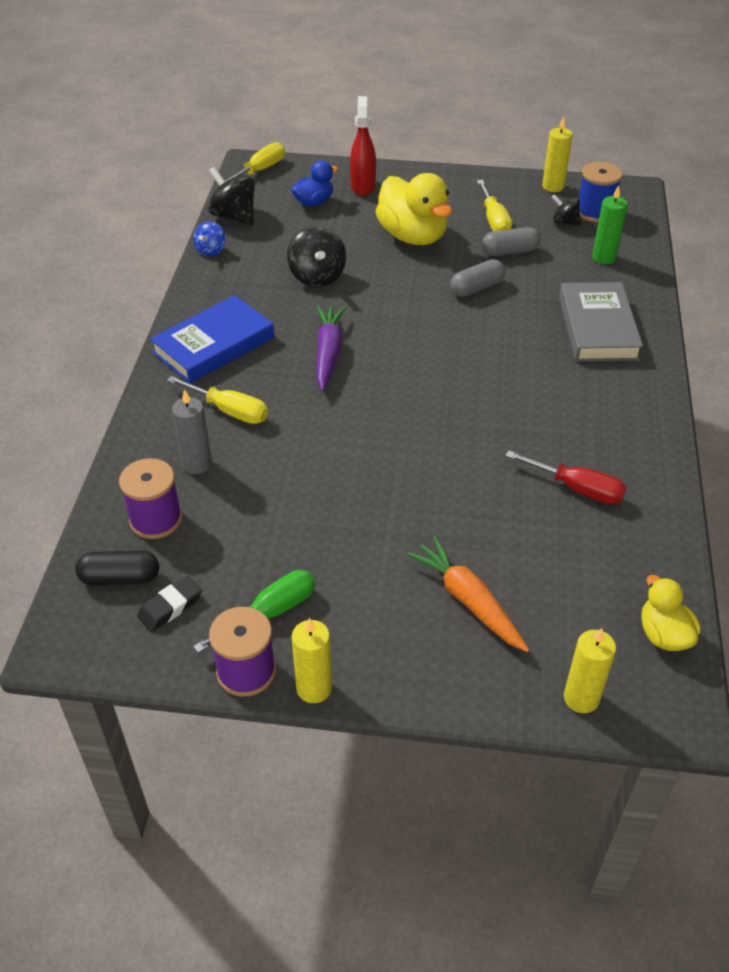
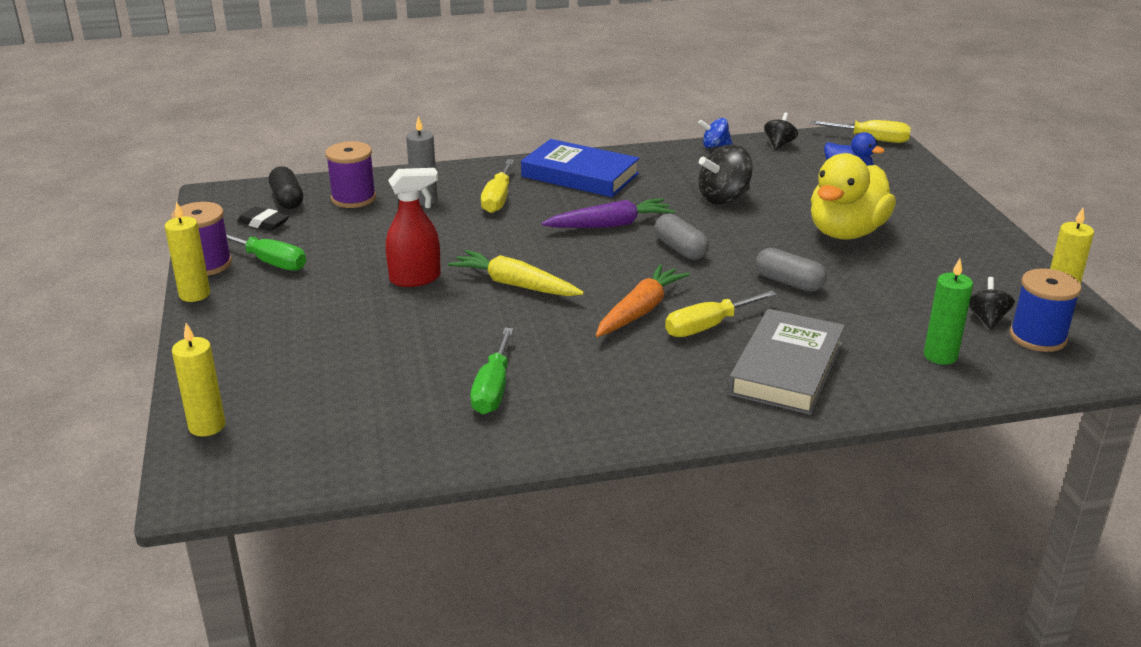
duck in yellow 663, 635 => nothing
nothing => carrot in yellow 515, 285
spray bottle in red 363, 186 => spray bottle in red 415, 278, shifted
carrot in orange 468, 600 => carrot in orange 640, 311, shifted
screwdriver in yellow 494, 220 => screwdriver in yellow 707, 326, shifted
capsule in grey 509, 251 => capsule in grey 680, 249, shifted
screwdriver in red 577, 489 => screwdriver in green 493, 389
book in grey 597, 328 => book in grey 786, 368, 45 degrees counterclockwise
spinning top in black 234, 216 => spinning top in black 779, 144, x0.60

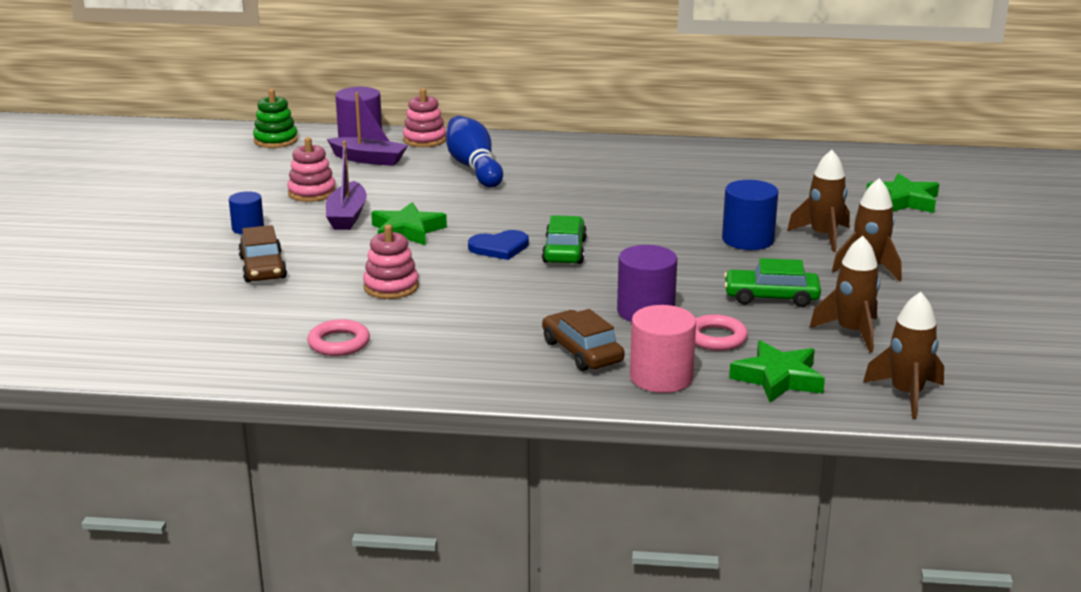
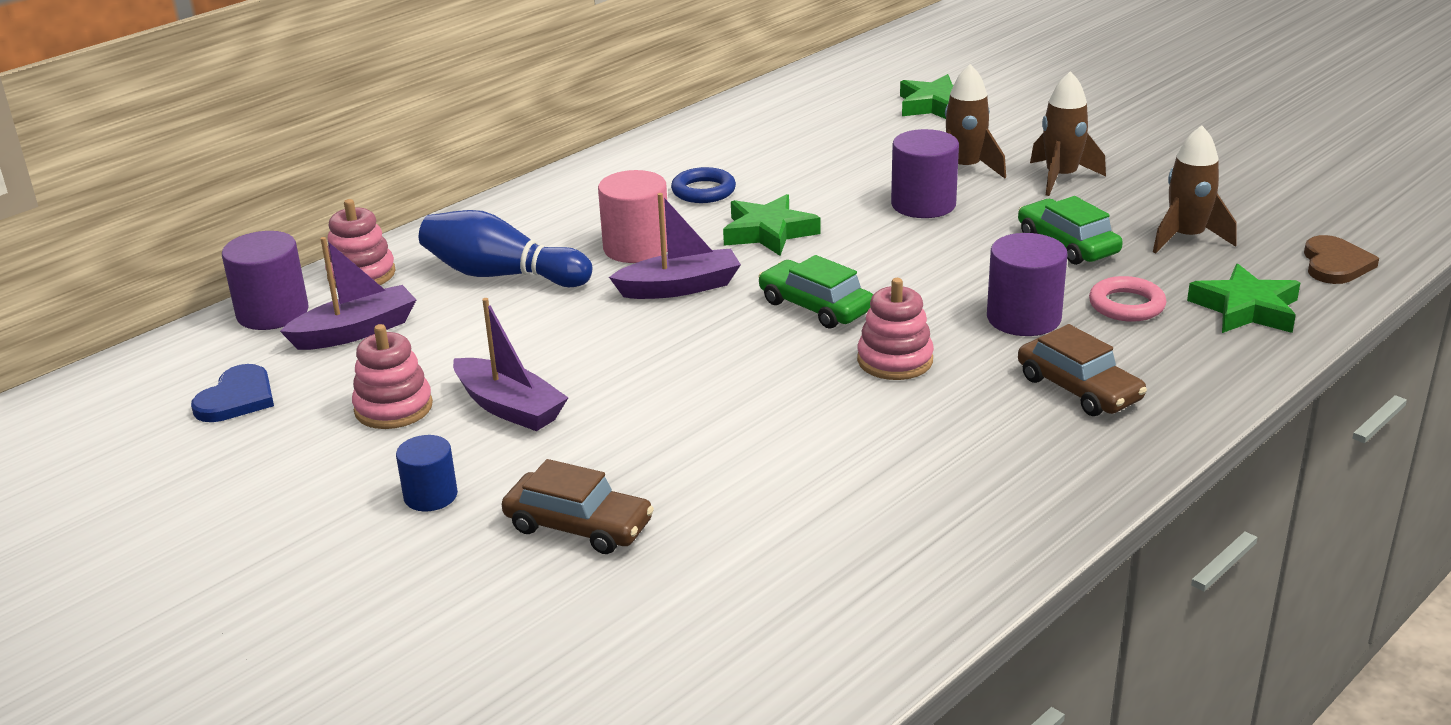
stacking toy in green 275, 140 => nothing
ring in pink 339, 343 => nothing
nothing => boat in purple 679, 287
nothing => ring in blue 703, 191
stacking toy in pink 391, 287 => stacking toy in pink 895, 360, shifted
star in green 407, 231 => star in green 769, 232, shifted
heart in blue 499, 247 => heart in blue 237, 398, shifted
cylinder in pink 661, 377 => cylinder in pink 636, 248, shifted
rocket in brown 906, 394 => heart in brown 1335, 264
cylinder in blue 748, 240 => cylinder in purple 923, 204
car in brown 582, 351 => car in brown 1079, 389, 135 degrees counterclockwise
car in green 771, 297 => car in green 1067, 244, 105 degrees clockwise

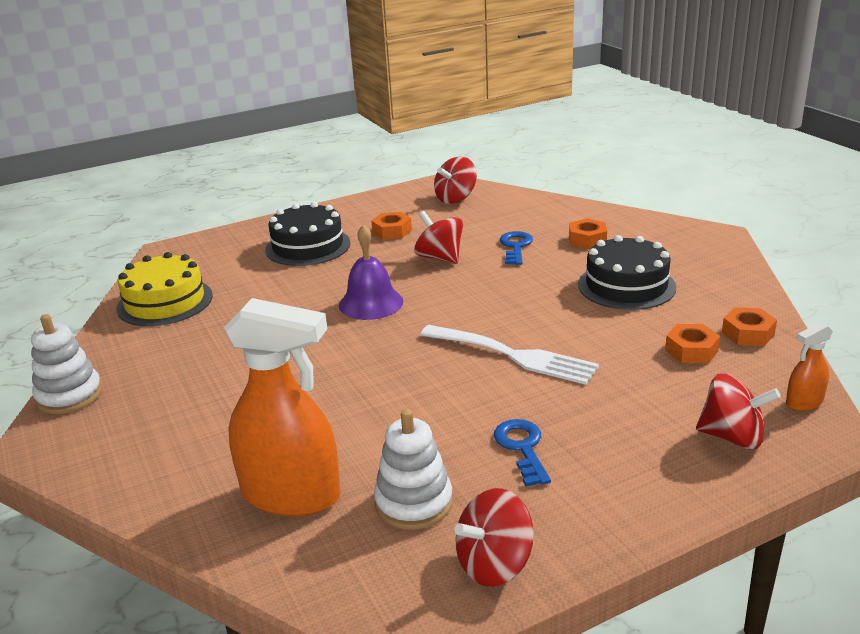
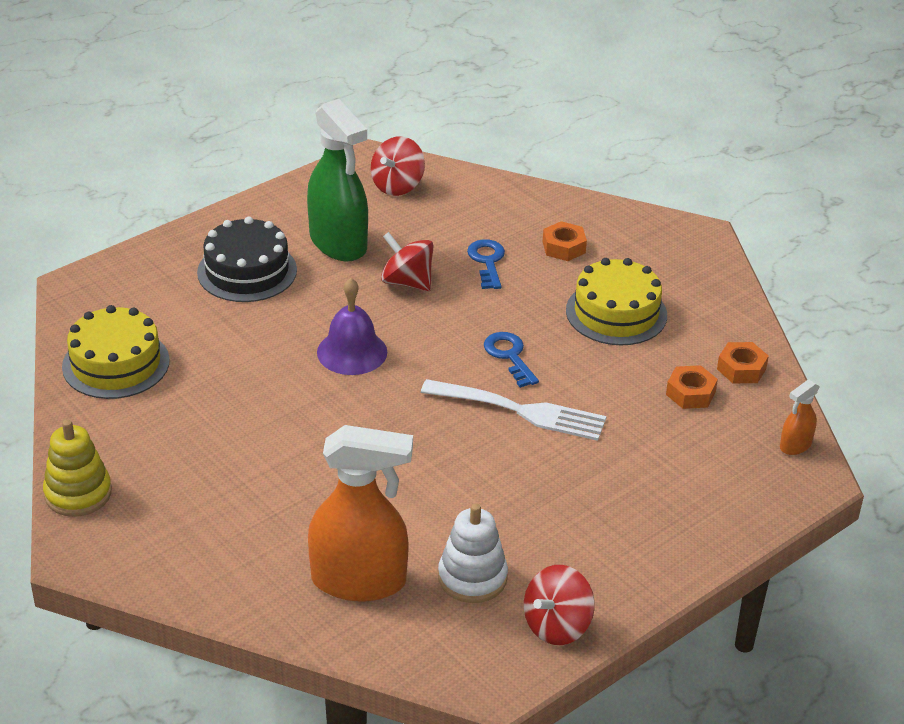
spinning top in red 732, 437 => nothing
key in blue 522, 447 => key in blue 509, 356, shifted
nut in orange 392, 231 => spray bottle in green 338, 243
stacking toy in white 69, 396 => stacking toy in yellow 78, 493
cake in black 626, 286 => cake in yellow 616, 313

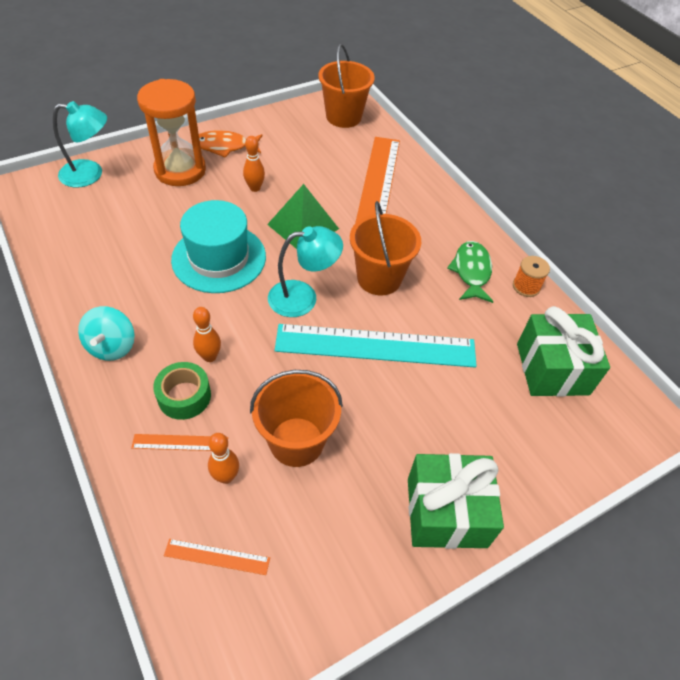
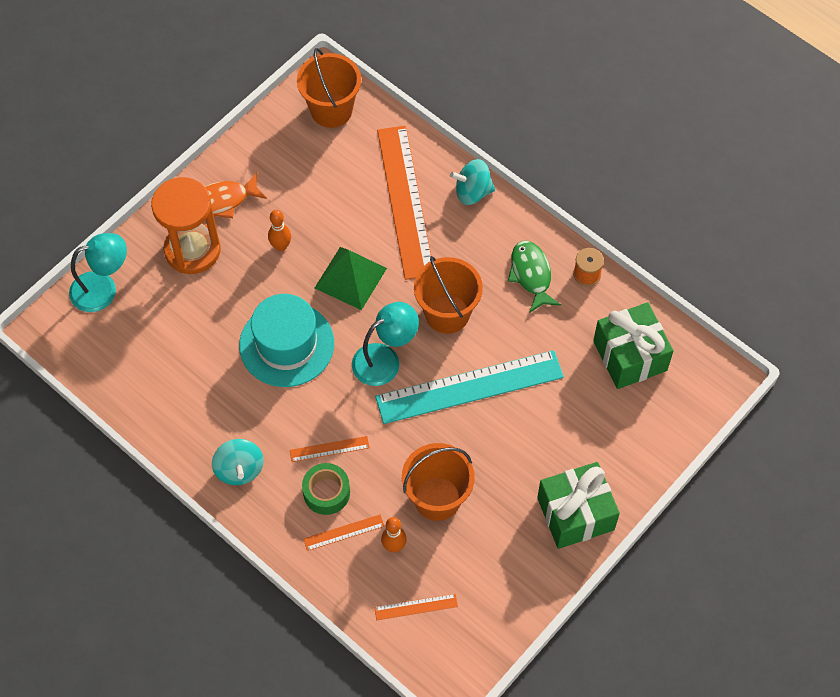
nothing => spinning top in turquoise 472, 192
bowling pin in orange 209, 356 => ruler in orange 329, 449

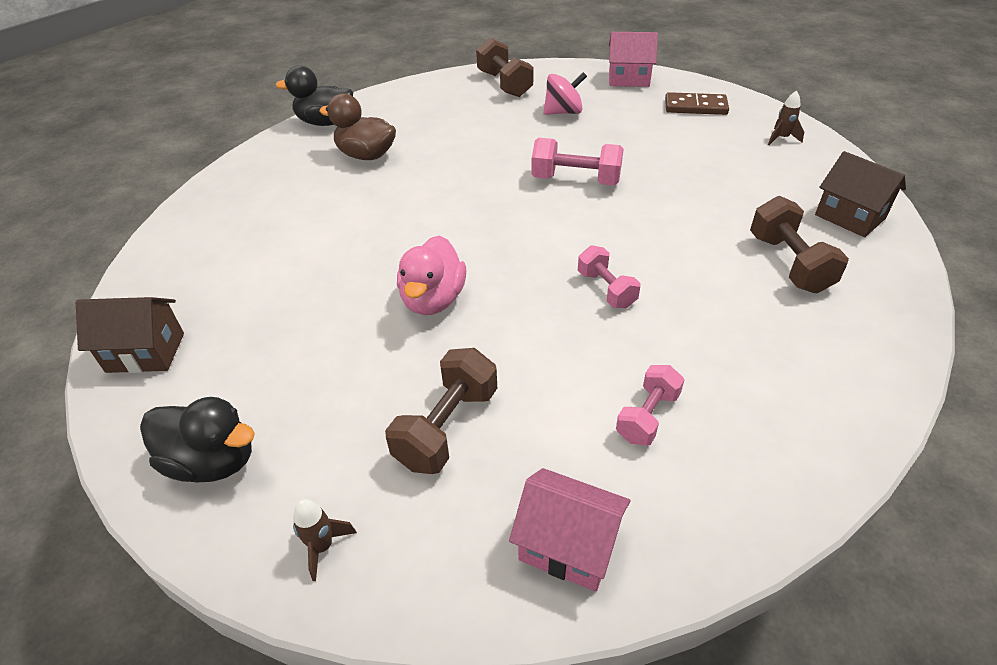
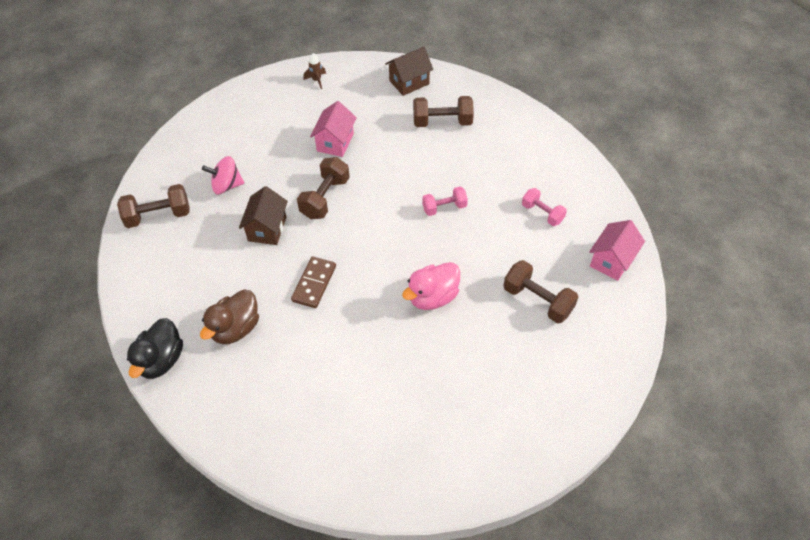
duck in black 213, 461 => nothing
rocket in brown 322, 546 => nothing
house in brown 145, 352 => house in brown 267, 229, shifted
house in pink 629, 79 => house in pink 335, 142, shifted
domino in brown 695, 107 => domino in brown 314, 283, shifted
dumbbell in pink 576, 180 => dumbbell in brown 325, 198
duck in pink 433, 300 => duck in pink 432, 297, 120 degrees clockwise
spinning top in pink 563, 112 => spinning top in pink 227, 186, 90 degrees counterclockwise

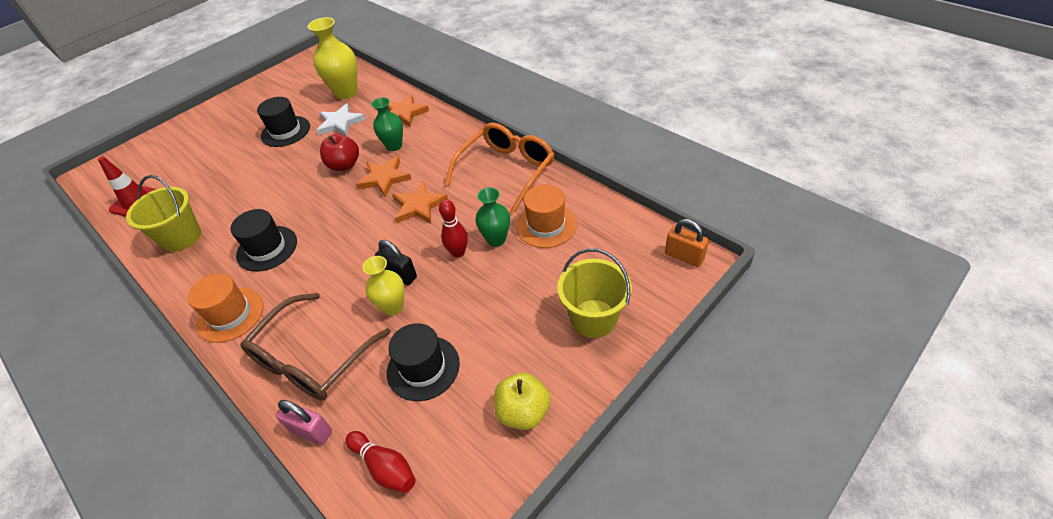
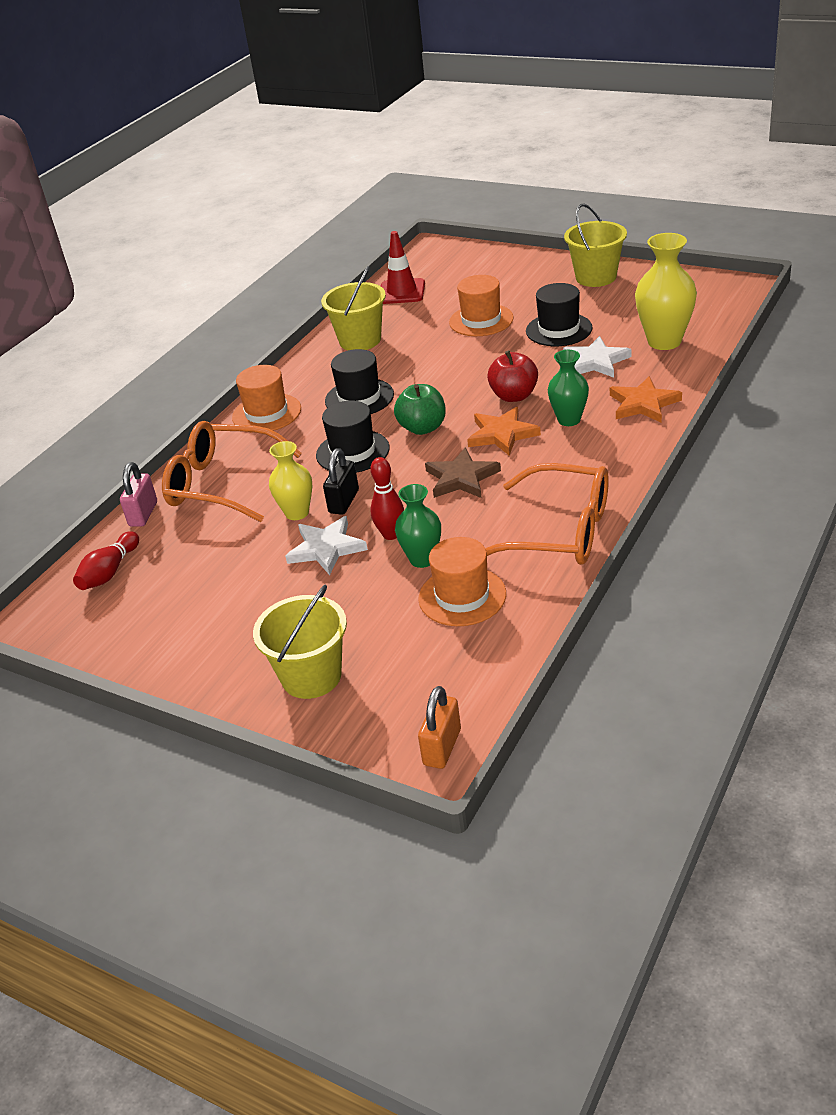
apple in yellow 523, 412 => nothing
nothing => star in white 326, 548
nothing => apple in green 422, 428
nothing => hat in orange 481, 320
nothing => bucket in yellow 596, 277
hat in black 423, 368 => hat in black 352, 452, shifted
glasses in brown 312, 359 => glasses in orange 221, 484
star in orange 419, 206 => star in brown 461, 478

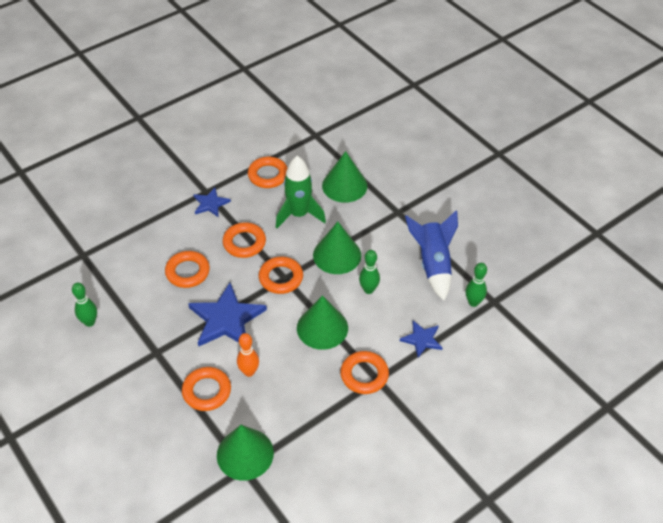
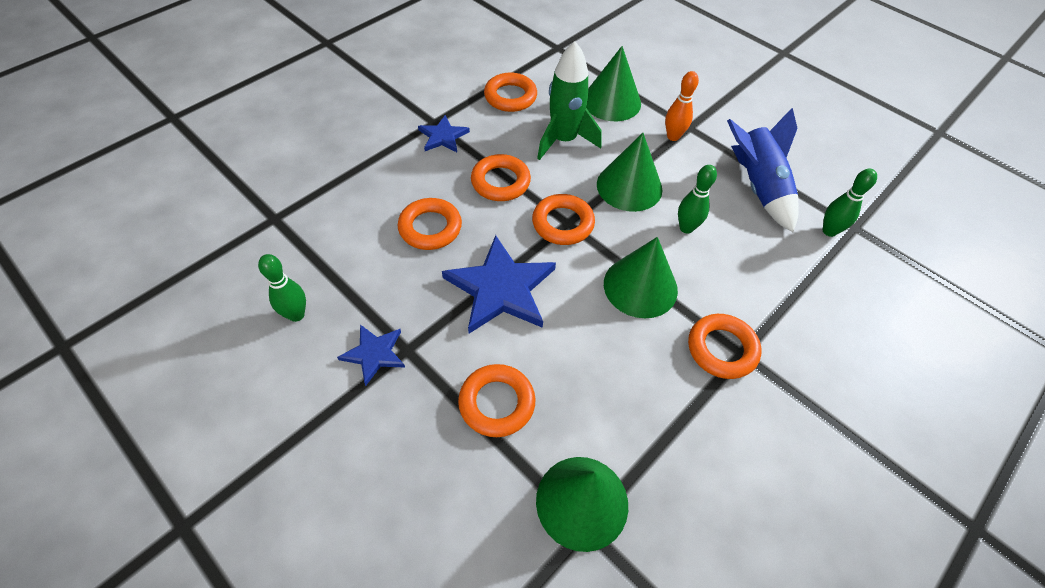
bowling pin in orange 249, 372 => bowling pin in orange 673, 136, shifted
star in blue 421, 339 => star in blue 374, 354, shifted

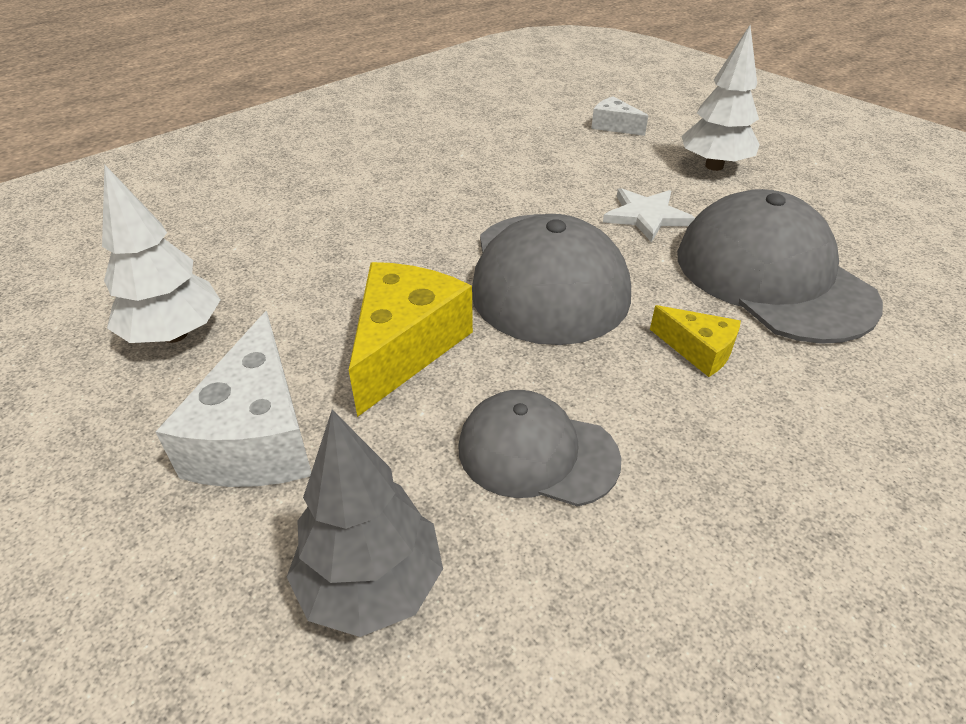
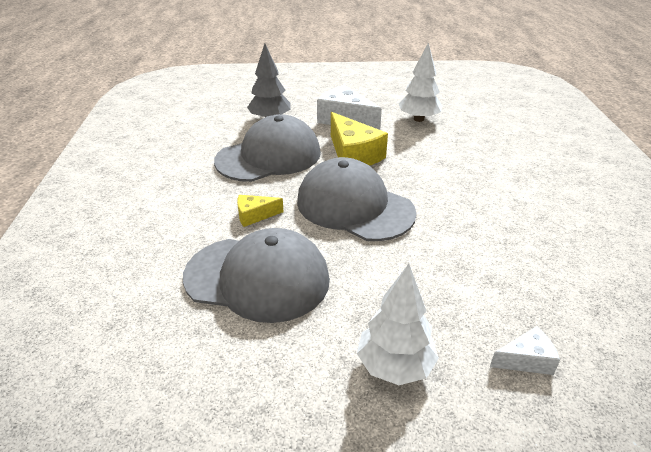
star in white 646, 216 => nothing
cap in grey 537, 453 => cap in grey 269, 156, x1.69

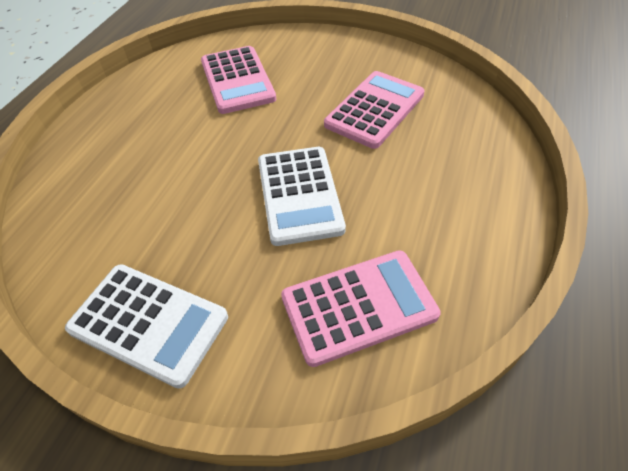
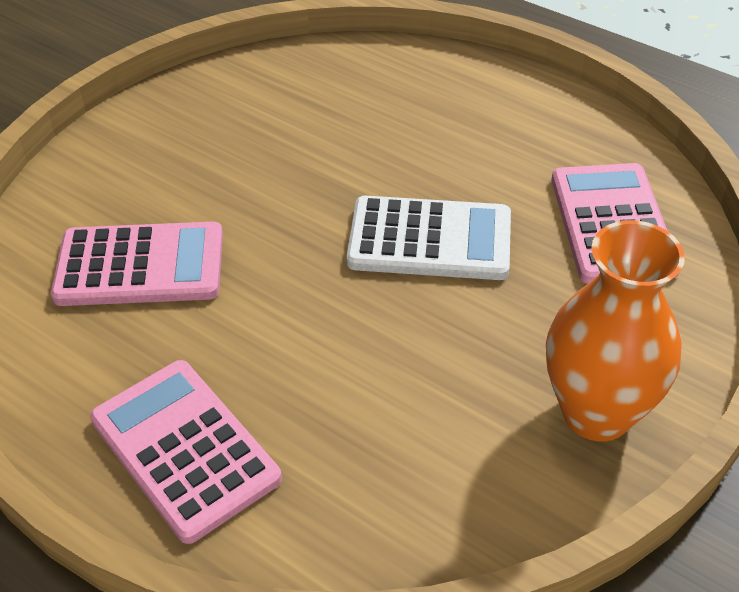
calculator in pink 374, 110 => calculator in pink 184, 449, shifted
calculator in white 149, 323 => vase in orange 596, 413

